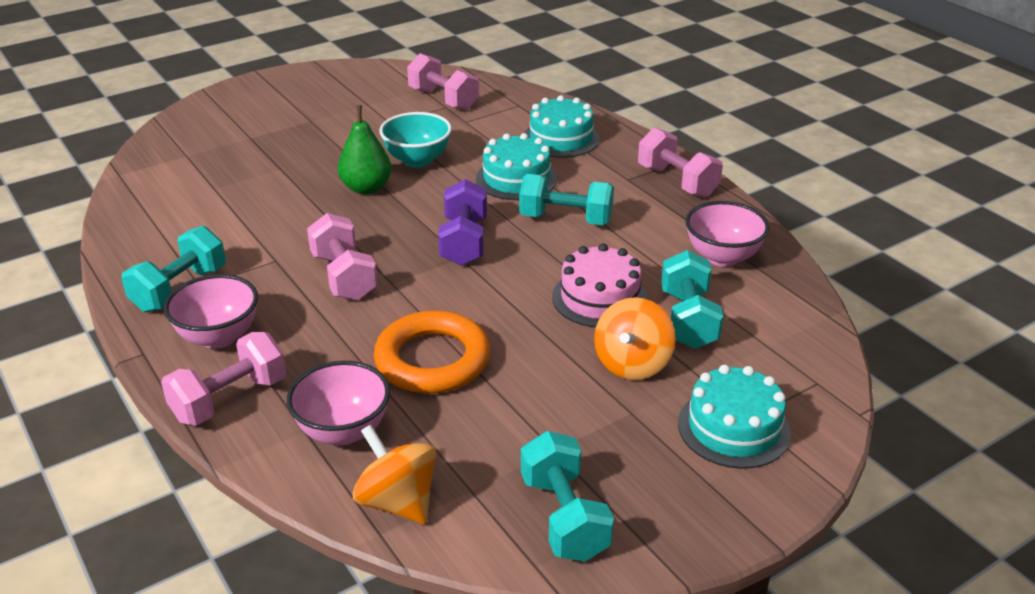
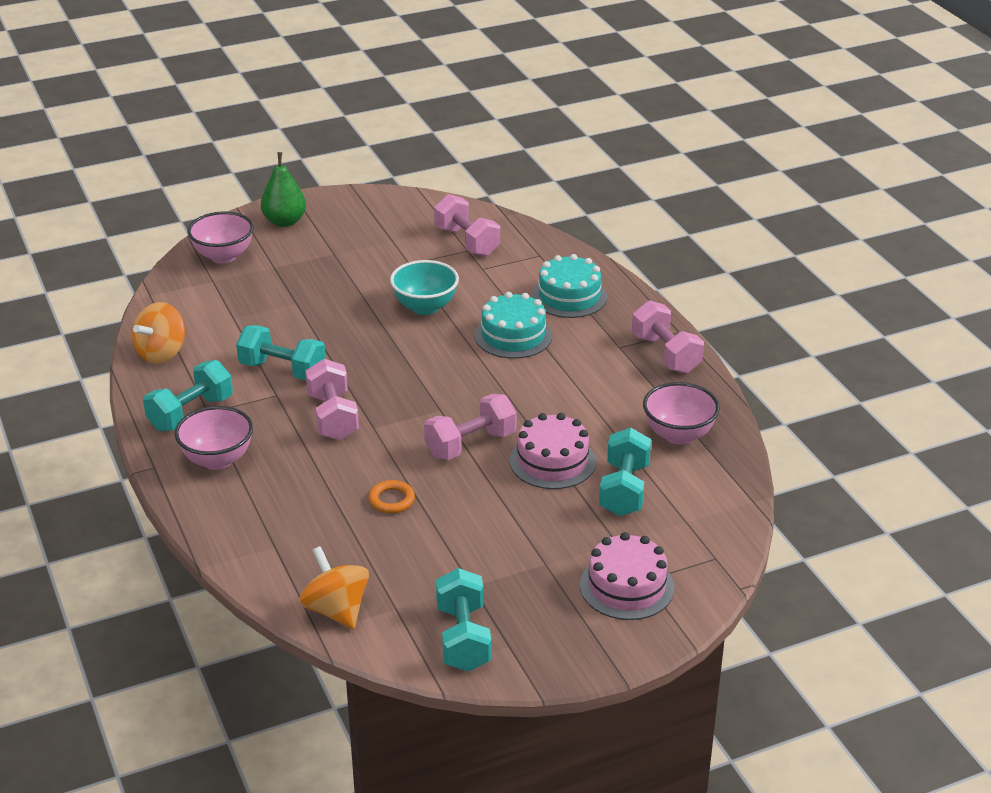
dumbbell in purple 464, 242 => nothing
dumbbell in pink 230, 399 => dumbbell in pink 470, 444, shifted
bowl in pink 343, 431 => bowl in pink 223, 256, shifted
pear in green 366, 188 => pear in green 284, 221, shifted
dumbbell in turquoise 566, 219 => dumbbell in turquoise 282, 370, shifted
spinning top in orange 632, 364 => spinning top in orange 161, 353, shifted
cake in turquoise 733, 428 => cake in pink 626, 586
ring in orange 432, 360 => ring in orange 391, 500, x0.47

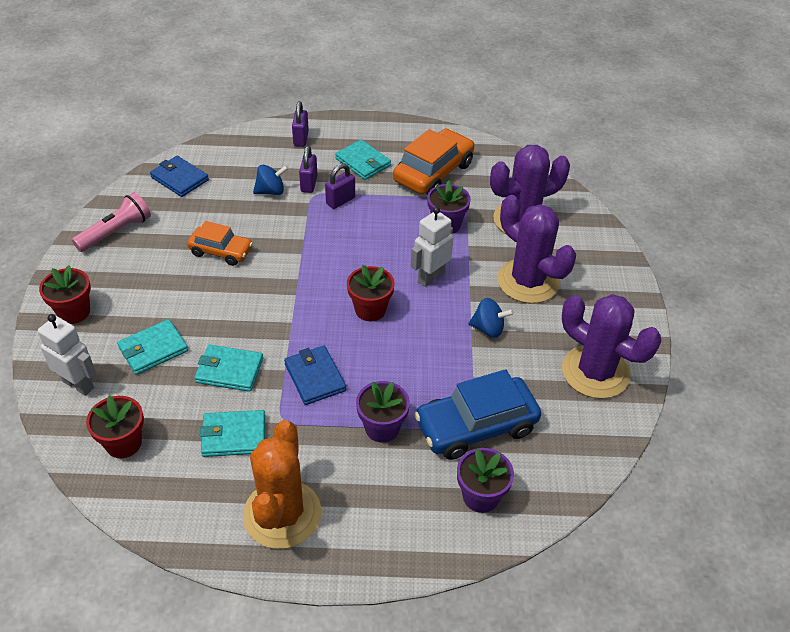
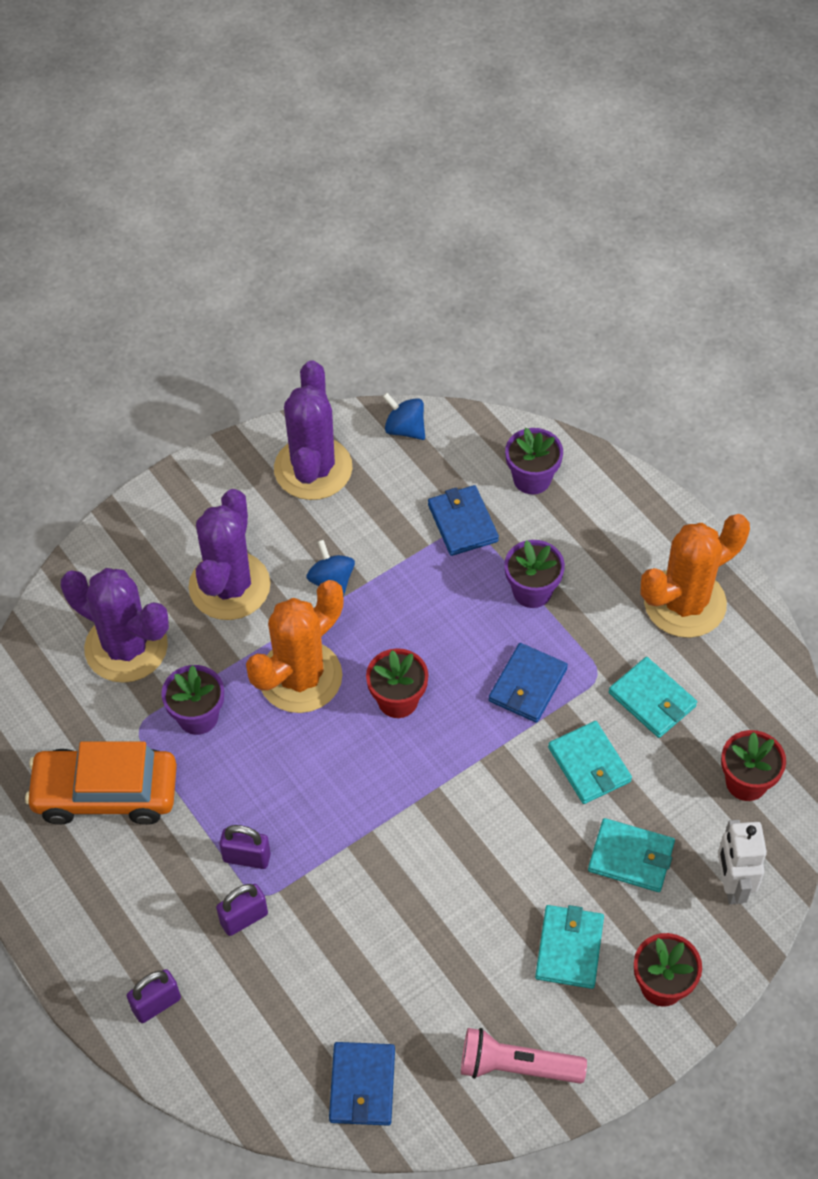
car in orange 221, 251 => nothing
spinning top in blue 271, 191 => spinning top in blue 405, 429, shifted
wallet in turquoise 363, 162 => wallet in turquoise 569, 948, shifted
robot in white 430, 277 => cactus in orange 300, 677
car in blue 476, 426 => wallet in blue 462, 523

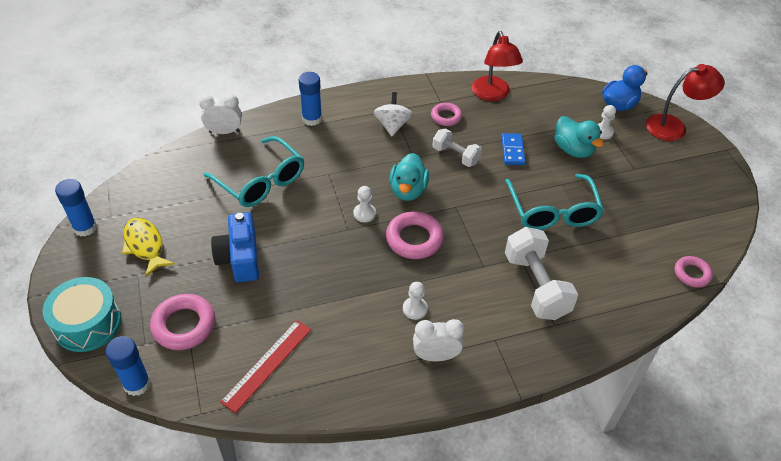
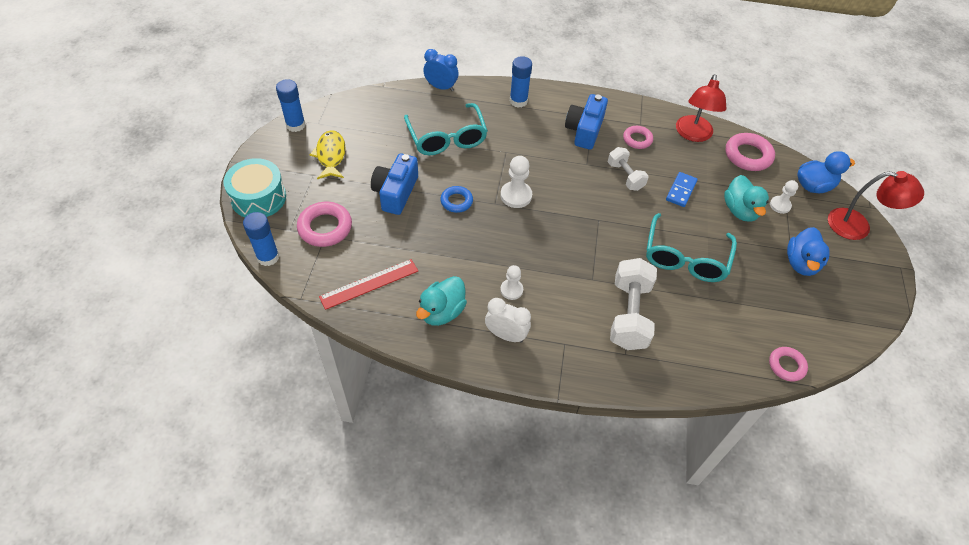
nothing => ring in blue 456, 201
nothing => duck in blue 801, 263
ring in pink 414, 239 => ring in pink 748, 155, shifted
duck in turquoise 408, 190 => duck in turquoise 442, 312, shifted
spinning top in white 392, 125 => camera in blue 584, 130
clock in white 224, 132 => clock in blue 441, 87
pawn in white 364, 213 => pawn in white 516, 196, x1.52

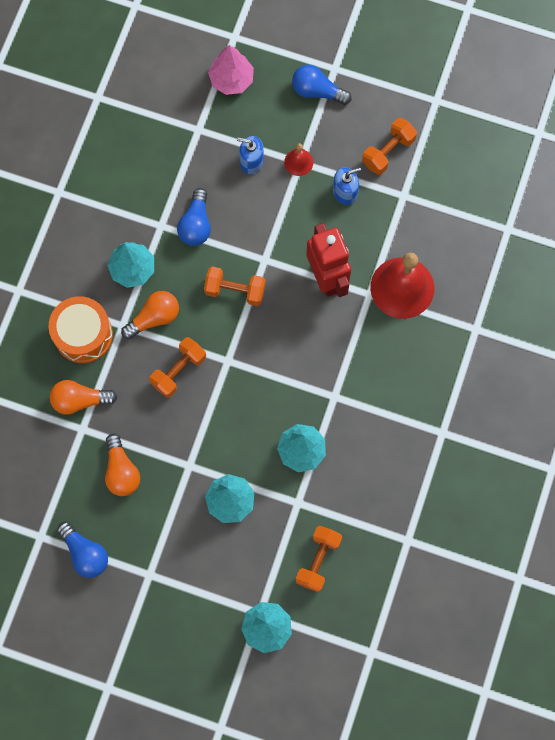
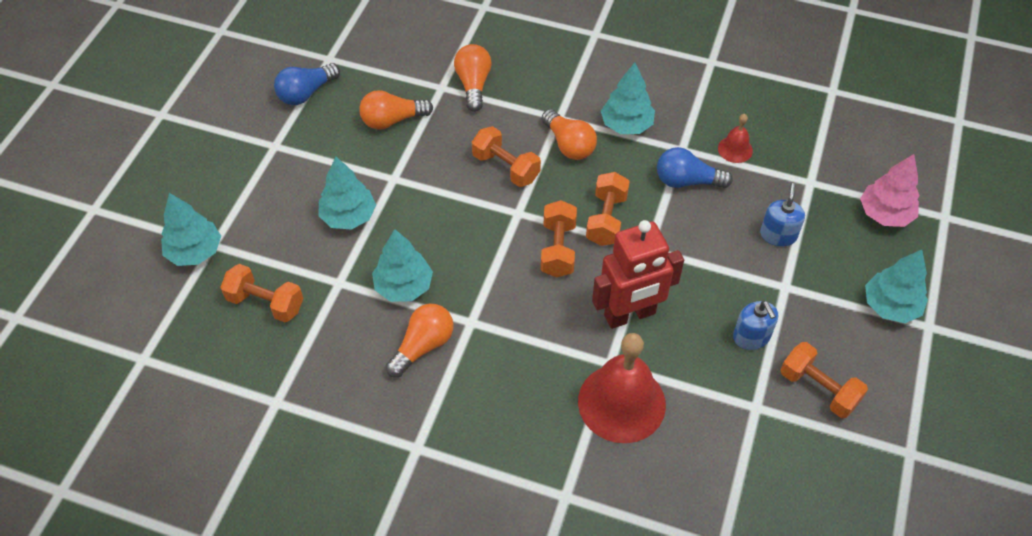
drum in orange 83, 334 => nothing
nothing => light bulb in orange 423, 346
nothing => dumbbell in orange 558, 249
bell in red 298, 162 => bell in red 735, 149, shifted
light bulb in blue 317, 91 => tree in turquoise 890, 306

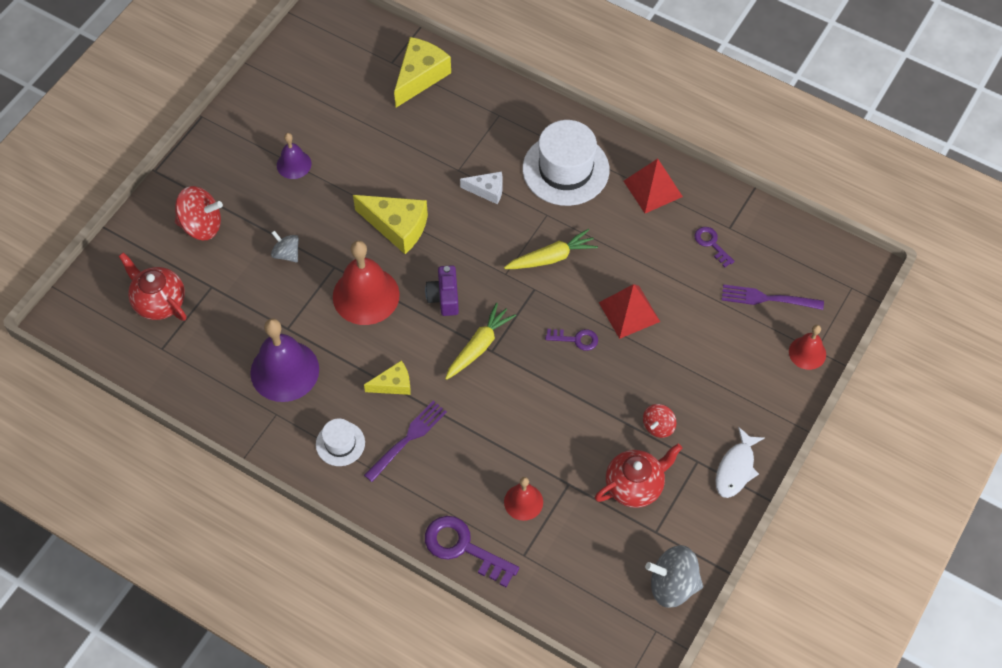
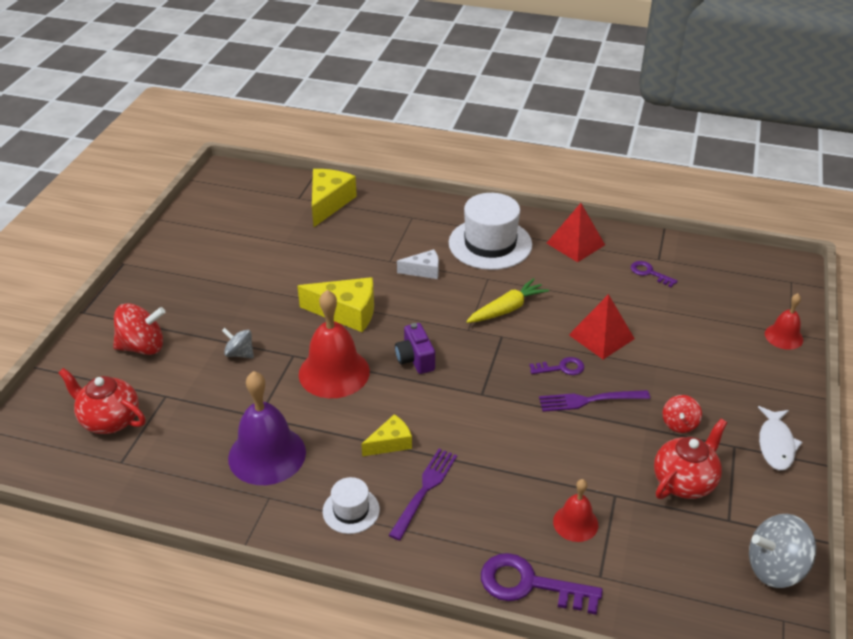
bell in purple 294, 164 => nothing
carrot in yellow 479, 346 => nothing
fork in purple 768, 298 => fork in purple 589, 400, shifted

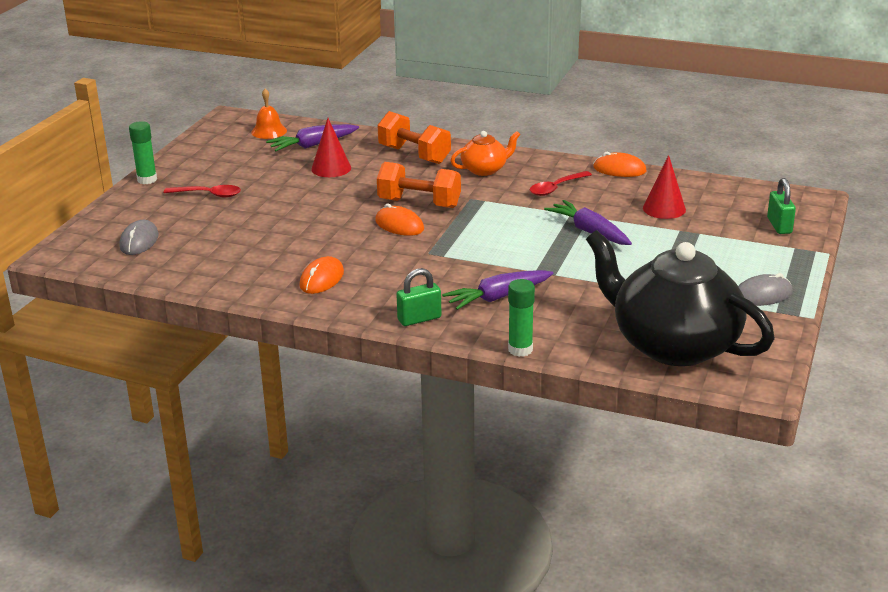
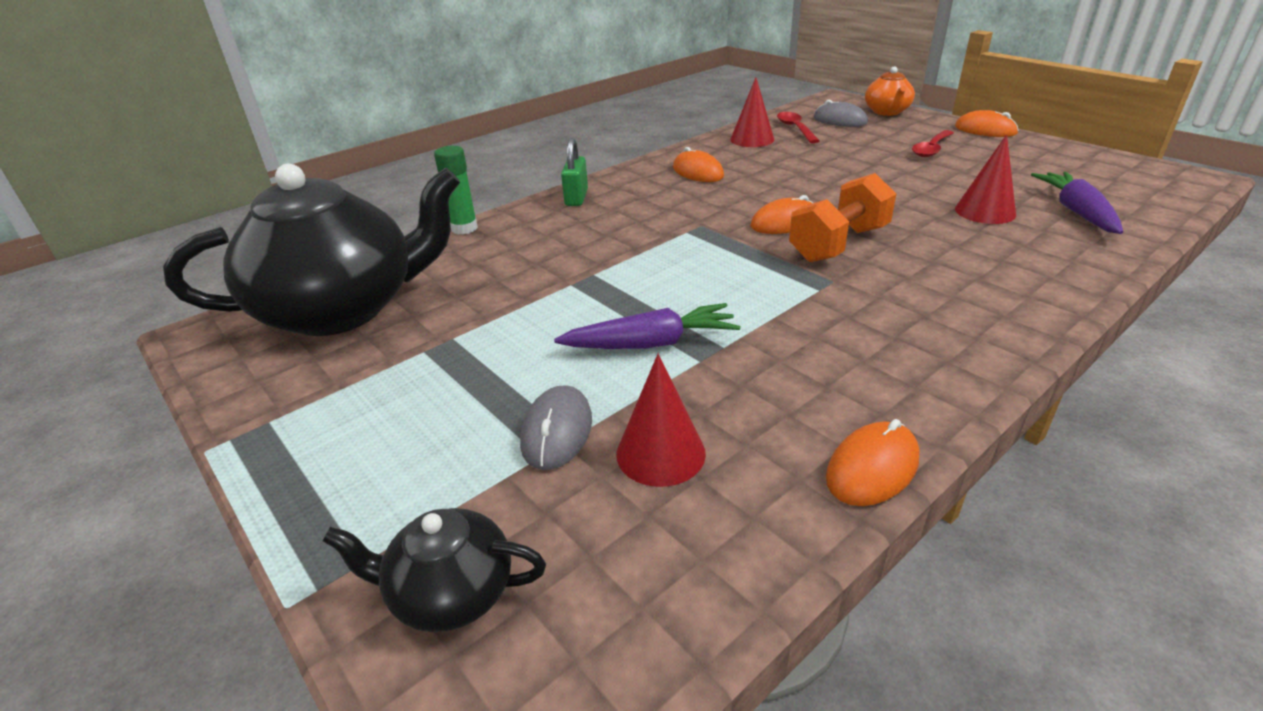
bell in orange 269, 131 => nothing
dumbbell in orange 414, 155 => nothing
carrot in purple 498, 297 => nothing
nothing => cone in red 752, 139
teapot in orange 485, 169 => teapot in orange 887, 112, shifted
spoon in red 556, 188 => spoon in red 795, 128, shifted
mouse in grey 762, 295 => mouse in grey 557, 431, shifted
glue stick in green 147, 180 => mouse in orange 985, 130
padlock in green 779, 226 => teapot in black 450, 593

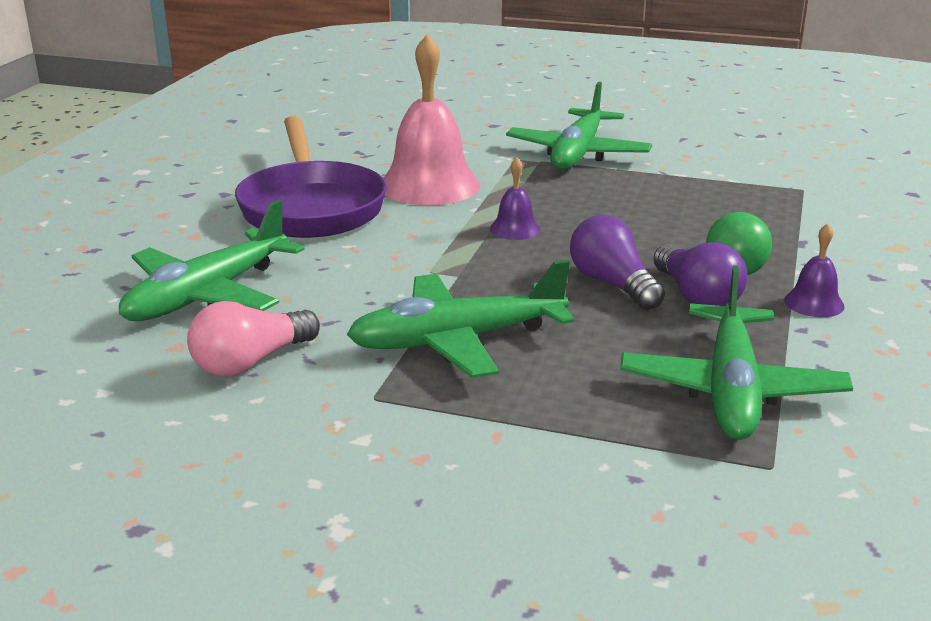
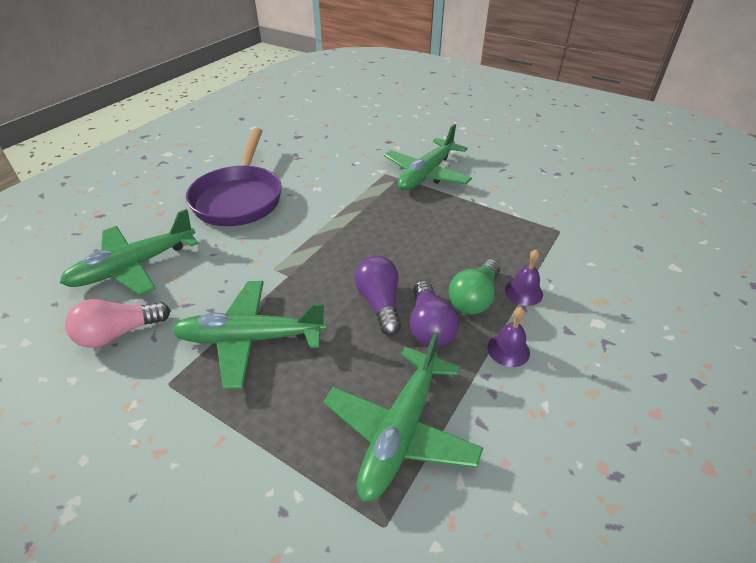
bell in pink 429, 185 => nothing
bell in purple 515, 229 => bell in purple 524, 292, shifted

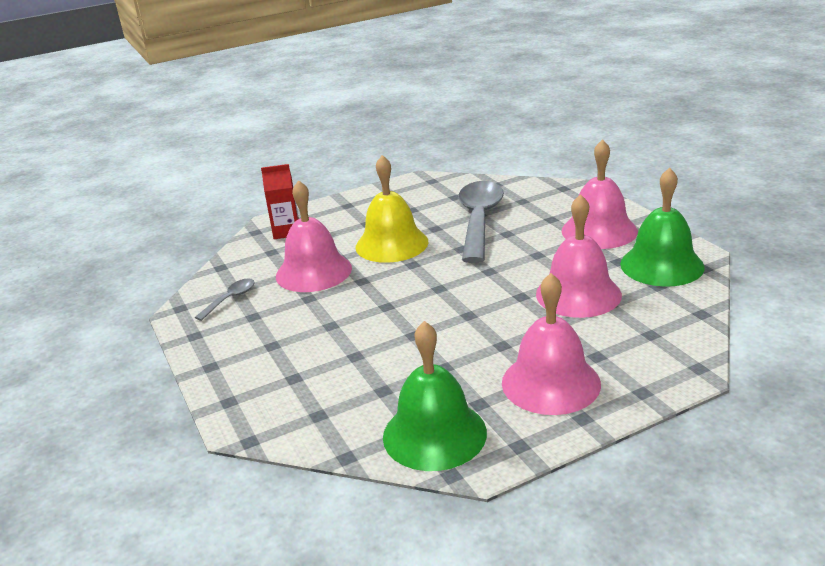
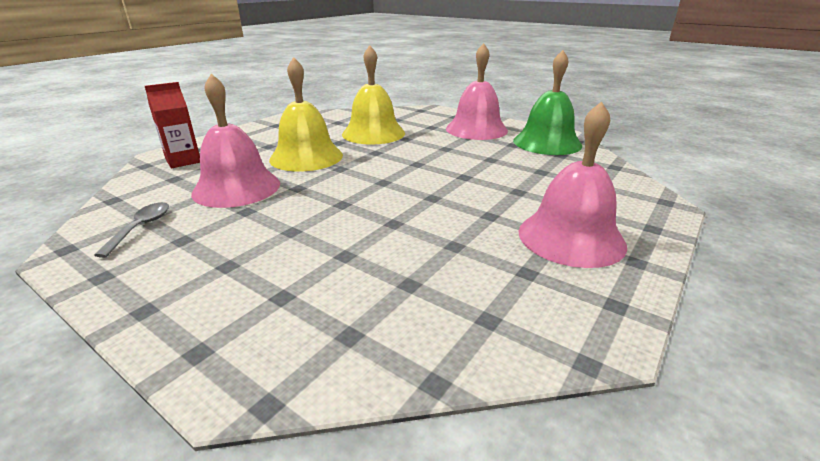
bell in green 434, 434 => nothing
bell in pink 578, 294 => nothing
spoon in grey 479, 220 => bell in yellow 373, 133

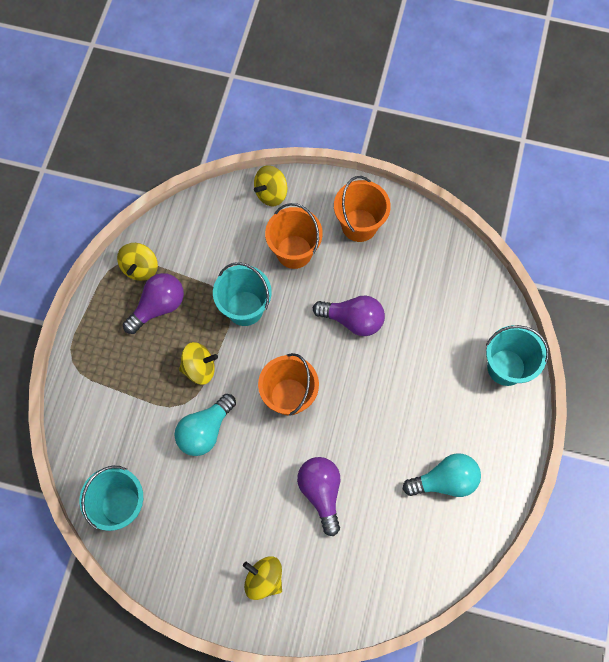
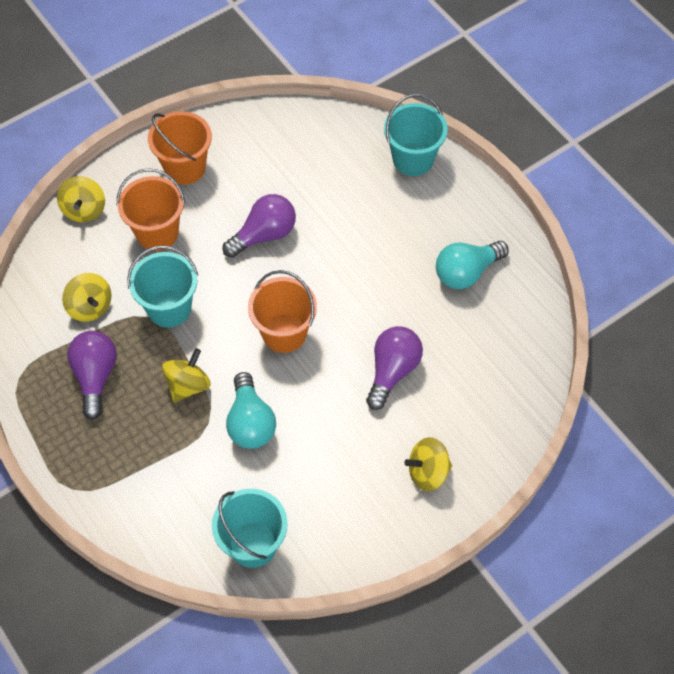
spinning top in yellow 140, 268 => spinning top in yellow 90, 307, shifted
light bulb in purple 321, 492 => light bulb in purple 392, 371, 90 degrees clockwise
light bulb in turquoise 445, 481 => light bulb in turquoise 466, 272, 150 degrees counterclockwise

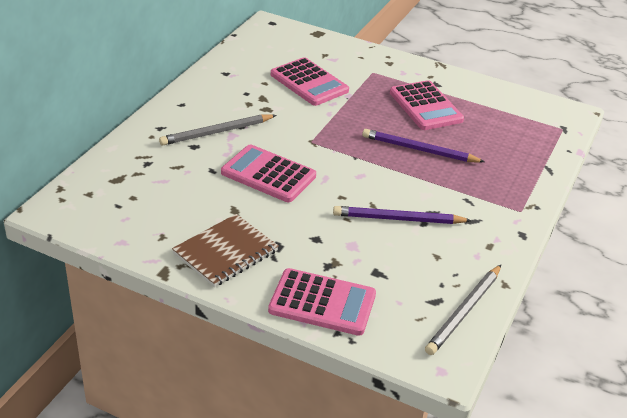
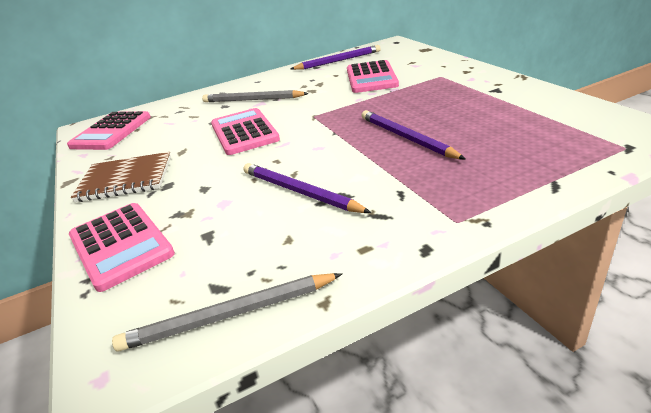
nothing => pencil in purple 338, 61
calculator in pink 425, 106 => calculator in pink 111, 132, shifted

